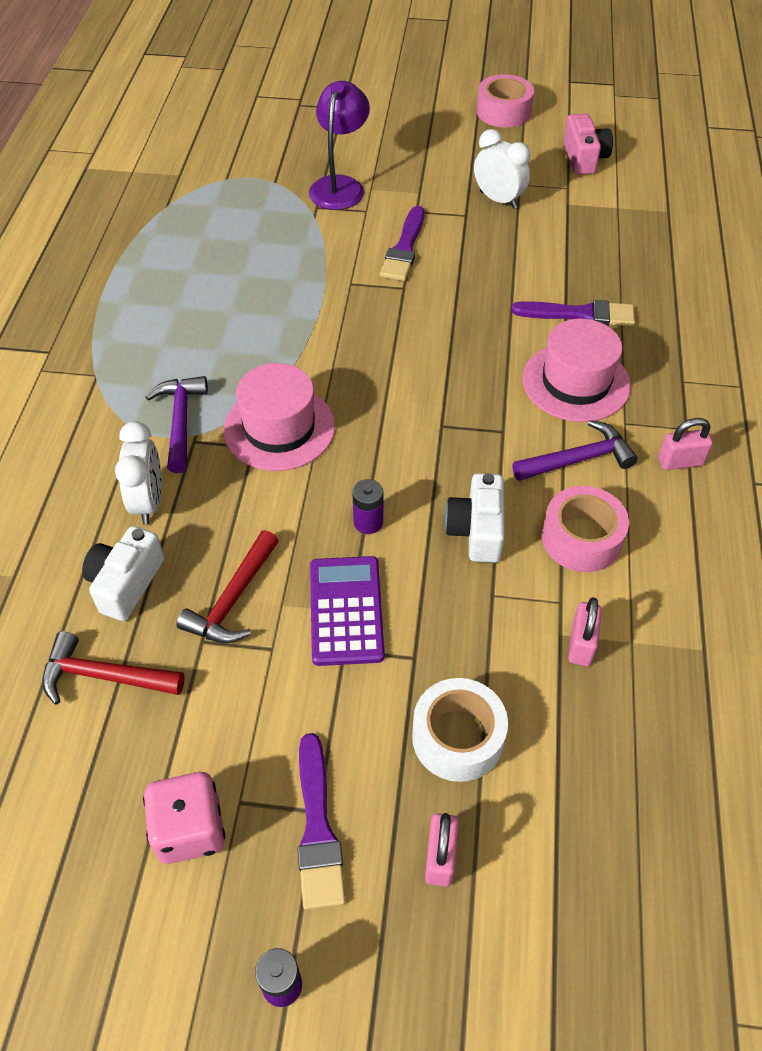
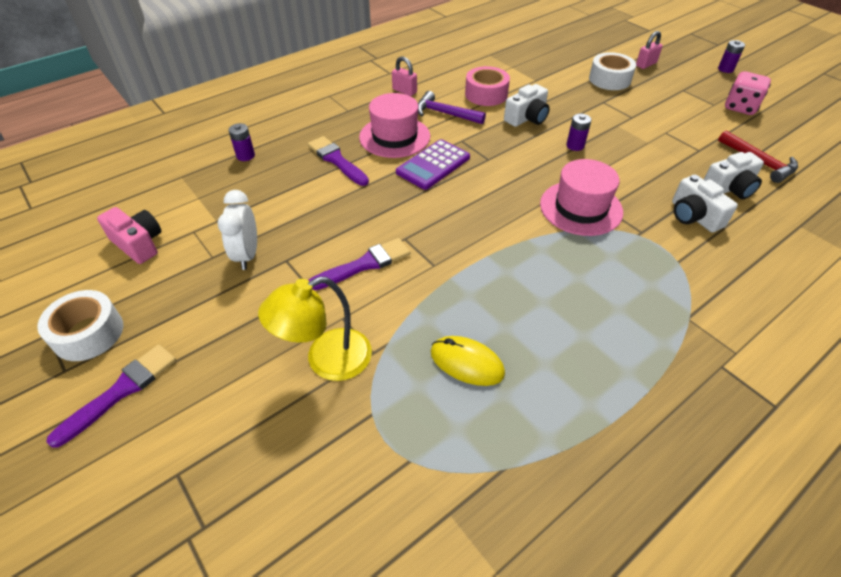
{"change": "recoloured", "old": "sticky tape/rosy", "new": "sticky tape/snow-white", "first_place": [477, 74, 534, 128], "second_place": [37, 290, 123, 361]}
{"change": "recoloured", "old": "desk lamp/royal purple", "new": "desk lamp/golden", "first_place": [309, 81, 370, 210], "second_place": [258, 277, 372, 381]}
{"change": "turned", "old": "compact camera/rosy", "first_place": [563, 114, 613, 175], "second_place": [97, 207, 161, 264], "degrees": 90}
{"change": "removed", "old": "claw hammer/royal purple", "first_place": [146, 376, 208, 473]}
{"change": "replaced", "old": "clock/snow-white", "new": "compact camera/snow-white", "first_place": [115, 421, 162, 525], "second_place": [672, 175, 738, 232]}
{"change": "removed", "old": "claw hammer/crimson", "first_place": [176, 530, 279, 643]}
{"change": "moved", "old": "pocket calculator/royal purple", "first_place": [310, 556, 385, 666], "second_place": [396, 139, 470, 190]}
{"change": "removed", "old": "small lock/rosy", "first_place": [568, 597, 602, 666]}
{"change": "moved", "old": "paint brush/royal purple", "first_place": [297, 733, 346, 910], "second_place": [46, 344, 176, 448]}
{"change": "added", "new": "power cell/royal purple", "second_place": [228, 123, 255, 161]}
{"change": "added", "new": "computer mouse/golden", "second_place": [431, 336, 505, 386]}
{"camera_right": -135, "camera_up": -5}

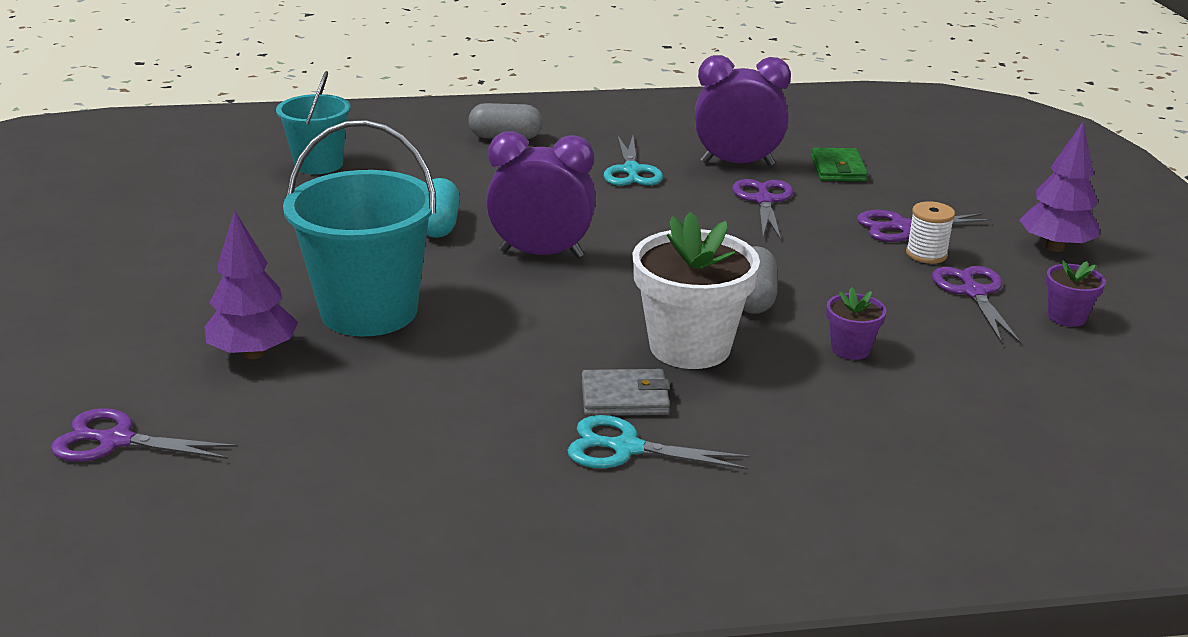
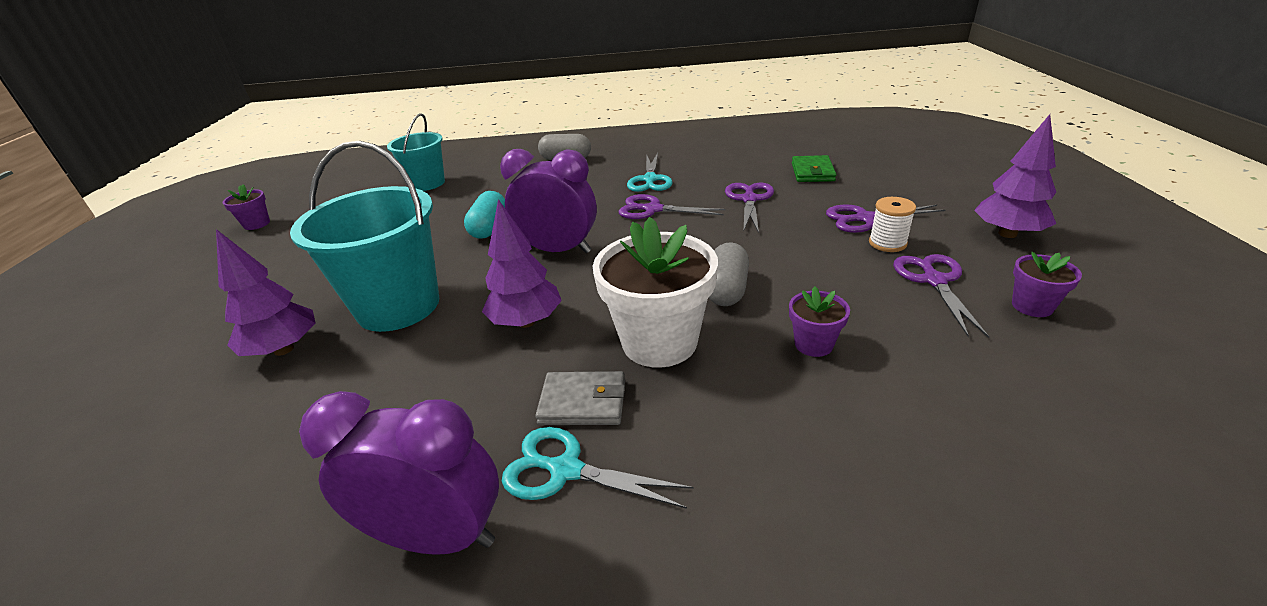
{"change": "moved", "old": "clock/royal purple", "first_place": [695, 55, 791, 166], "second_place": [299, 391, 499, 555]}
{"change": "moved", "old": "scissors/royal purple", "first_place": [51, 408, 238, 462], "second_place": [619, 194, 726, 219]}
{"change": "added", "new": "potted plant/royal purple", "second_place": [222, 184, 270, 230]}
{"change": "added", "new": "toy tree/royal purple", "second_place": [482, 199, 562, 328]}
{"camera_right": 10, "camera_up": 5}

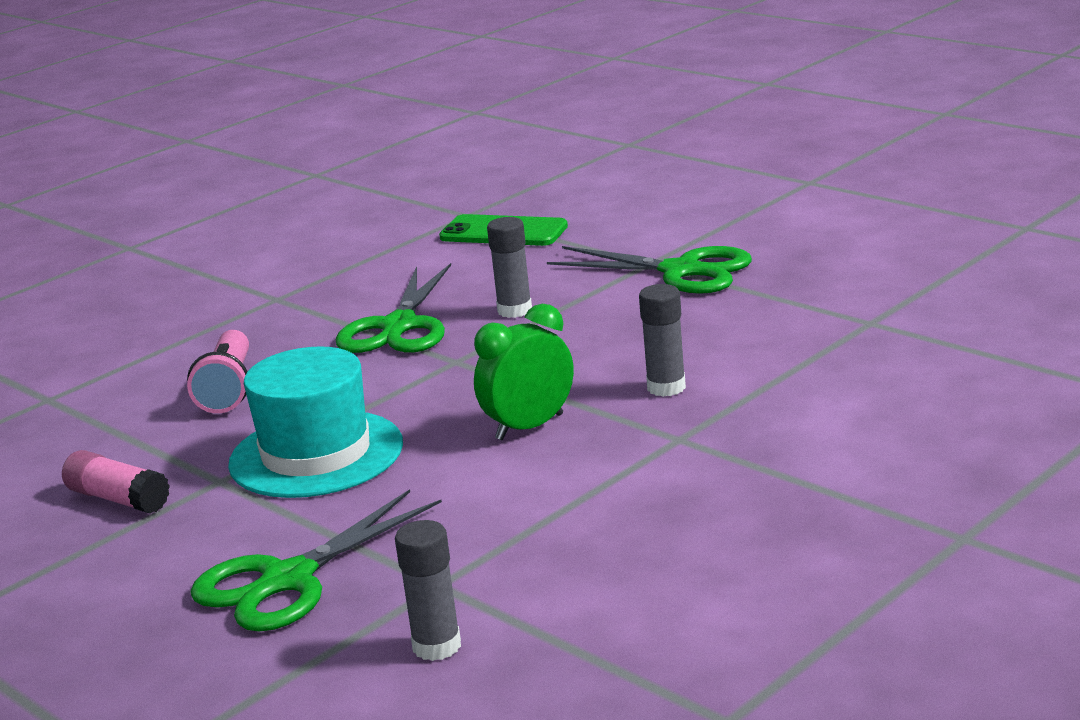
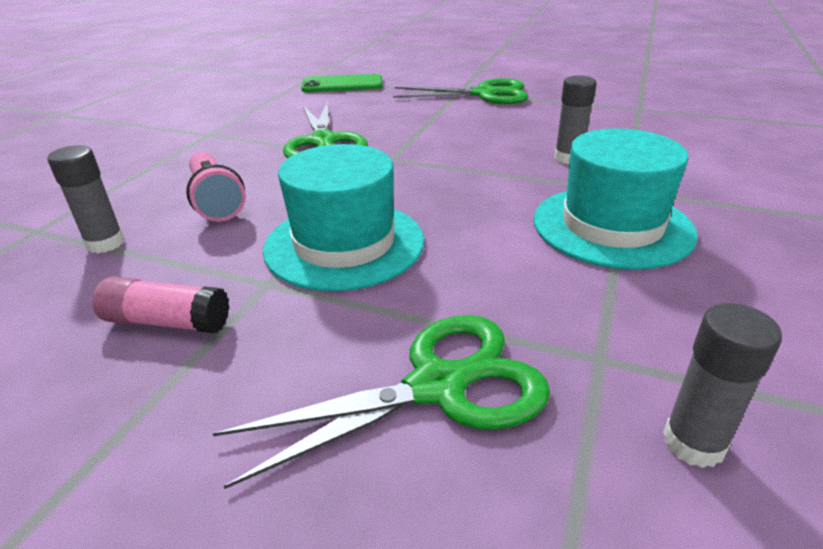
{"change": "moved", "old": "glue/gray", "first_place": [487, 217, 532, 318], "second_place": [48, 145, 125, 253]}
{"change": "removed", "old": "clock/emerald", "first_place": [474, 304, 574, 440]}
{"change": "turned", "old": "scissors/emerald", "first_place": [190, 489, 442, 631], "second_place": [212, 315, 550, 489], "degrees": -135}
{"change": "added", "new": "tall hat/turquoise", "second_place": [534, 128, 698, 270]}
{"camera_right": -25, "camera_up": 10}

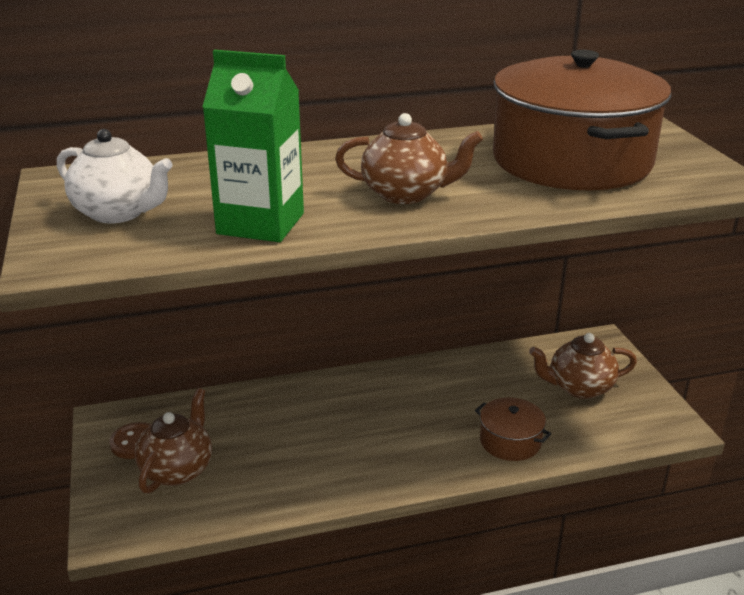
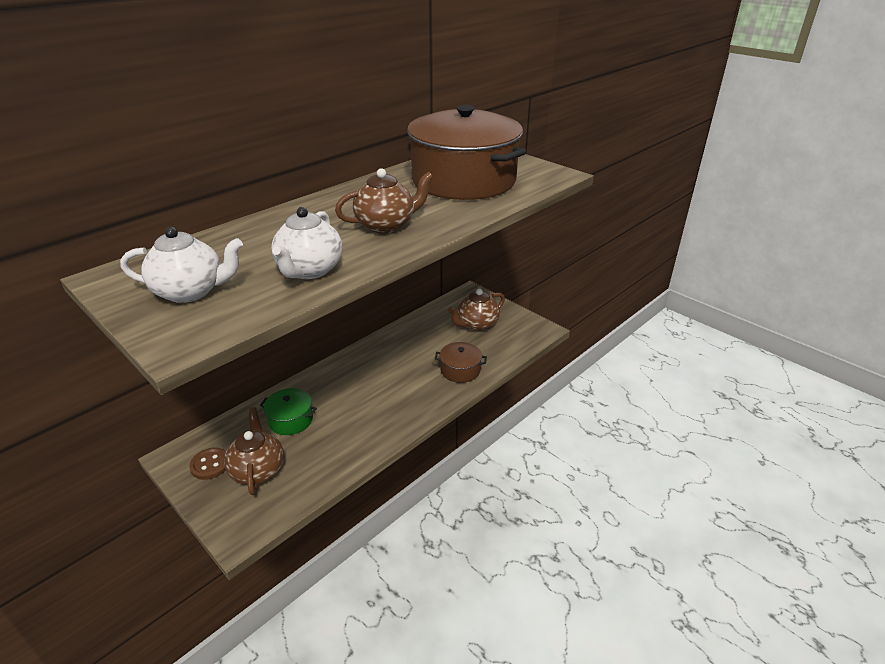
{"change": "replaced", "old": "carton/emerald", "new": "teapot/snow-white", "first_place": [202, 50, 304, 242], "second_place": [271, 207, 342, 279]}
{"change": "added", "new": "cooking pot/emerald", "second_place": [260, 388, 317, 435]}
{"camera_right": -30, "camera_up": 5}

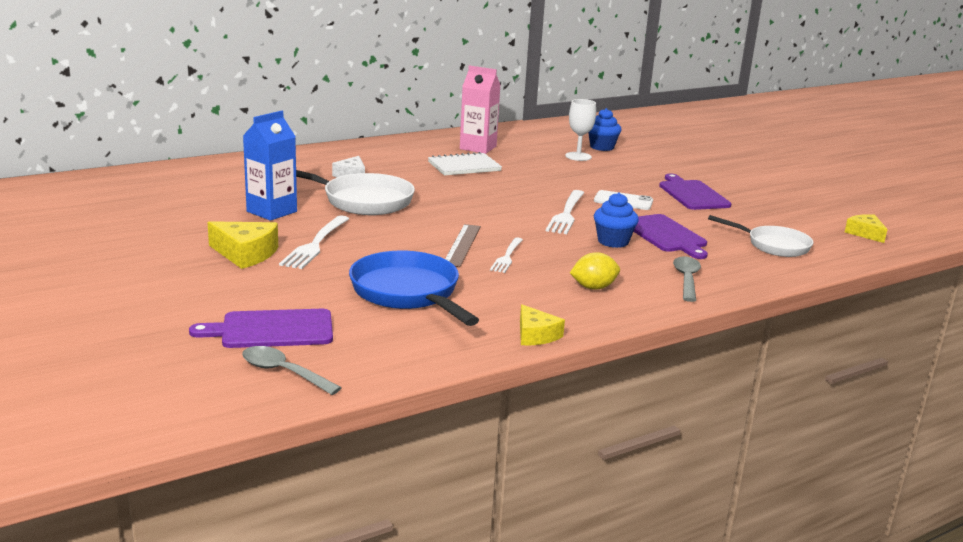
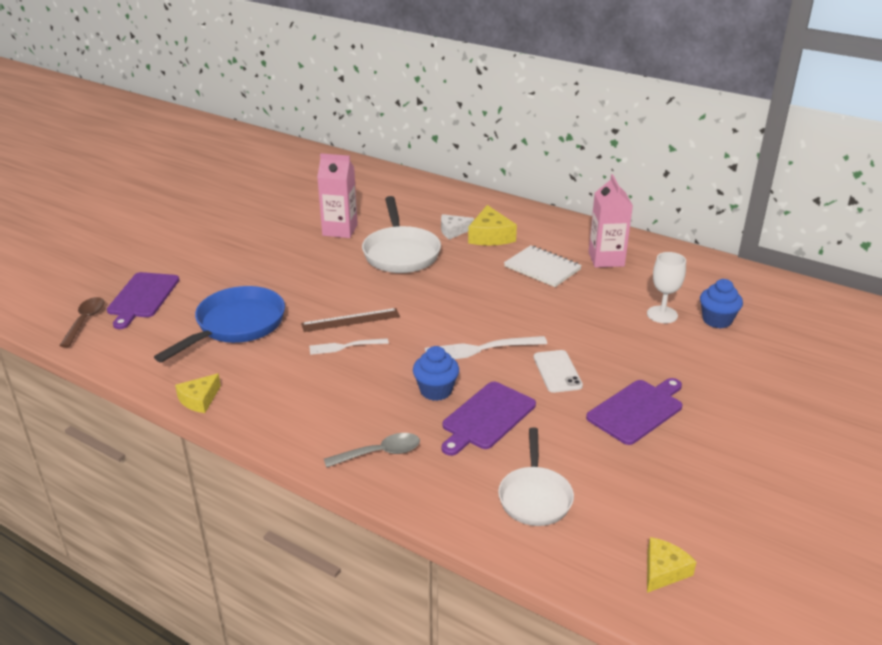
{"change": "recoloured", "old": "carton/blue", "new": "carton/rosy", "first_place": [243, 111, 297, 221], "second_place": [317, 153, 358, 238]}
{"change": "removed", "old": "dinner fork/snow-white", "first_place": [279, 215, 349, 269]}
{"change": "moved", "old": "piece of cheese/golden", "first_place": [207, 221, 278, 269], "second_place": [468, 205, 517, 246]}
{"change": "removed", "old": "citrus fruit/golden", "first_place": [570, 252, 620, 289]}
{"change": "turned", "old": "chopping board/royal purple", "first_place": [189, 309, 333, 348], "second_place": [107, 272, 179, 329], "degrees": -135}
{"change": "recoloured", "old": "teaspoon/gray", "new": "teaspoon/brown", "first_place": [242, 346, 342, 395], "second_place": [59, 297, 104, 347]}
{"camera_right": 65, "camera_up": 10}

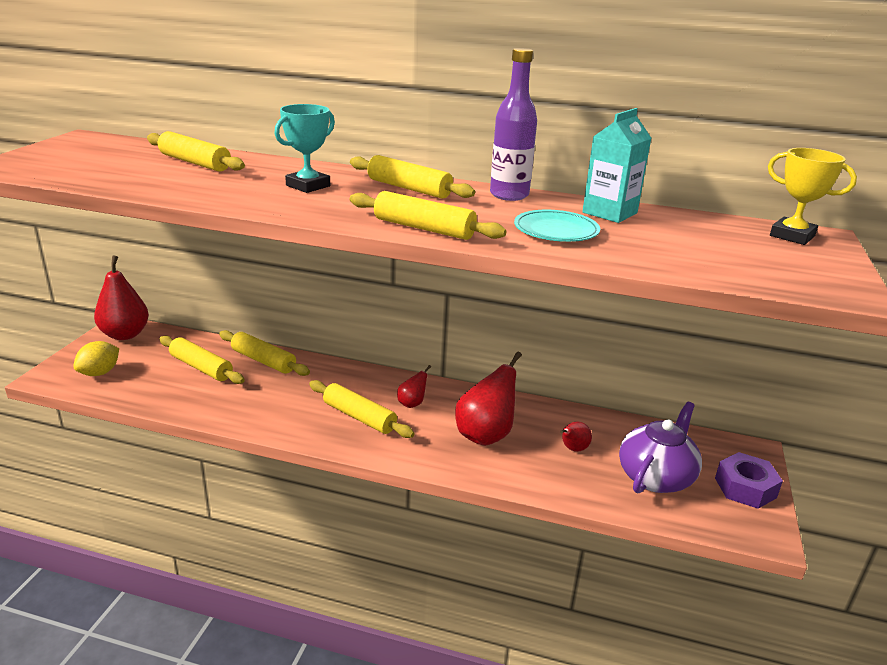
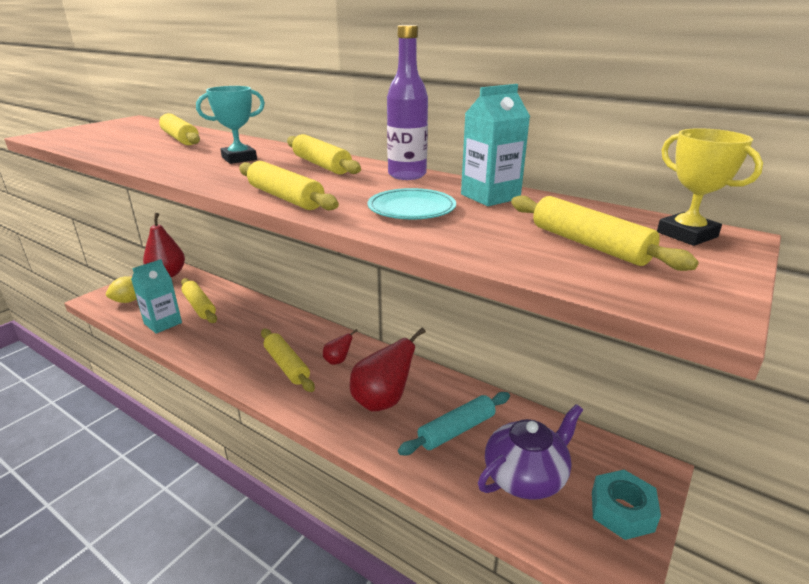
{"change": "moved", "old": "pastry roller/golden", "first_place": [219, 330, 310, 376], "second_place": [511, 195, 699, 271]}
{"change": "replaced", "old": "toy pear/crimson", "new": "pastry roller/turquoise", "first_place": [560, 421, 592, 452], "second_place": [398, 392, 510, 455]}
{"change": "recoloured", "old": "hexagon nut/royal purple", "new": "hexagon nut/turquoise", "first_place": [715, 452, 783, 509], "second_place": [592, 470, 661, 540]}
{"change": "added", "new": "carton/turquoise", "second_place": [131, 259, 182, 334]}
{"camera_right": 20, "camera_up": 0}

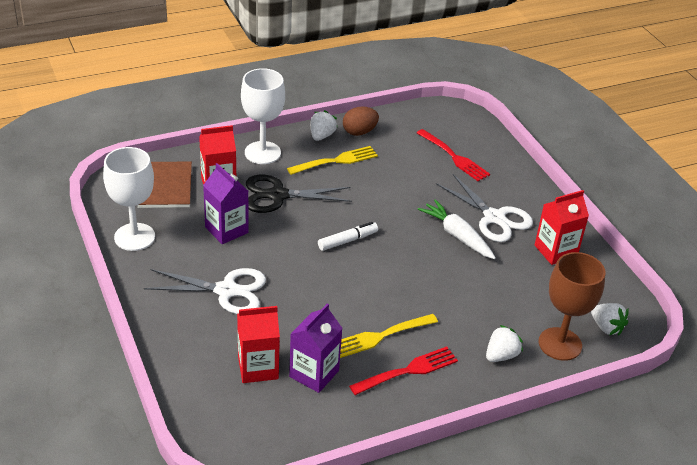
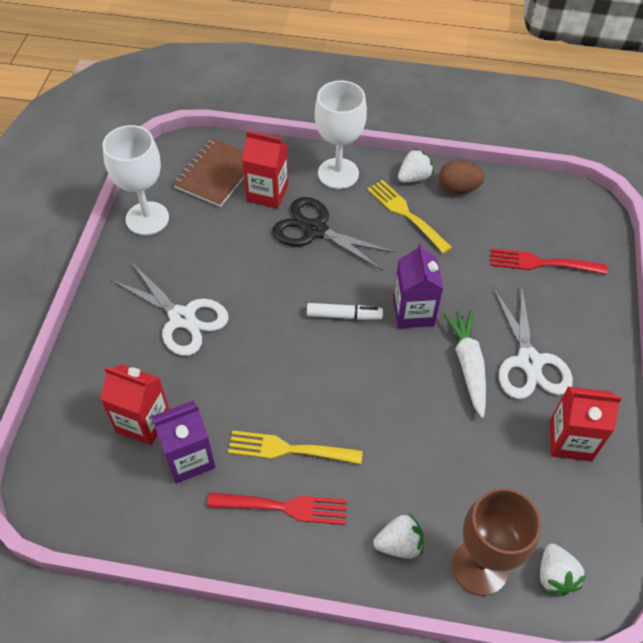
{"change": "turned", "old": "dinner fork/crimson", "first_place": [417, 129, 490, 181], "second_place": [490, 248, 607, 274], "degrees": 105}
{"change": "turned", "old": "dinner fork/golden", "first_place": [287, 146, 378, 175], "second_place": [367, 180, 452, 254], "degrees": -135}
{"change": "moved", "old": "carton/royal purple", "first_place": [203, 163, 249, 244], "second_place": [393, 243, 443, 328]}
{"camera_right": 35, "camera_up": 15}

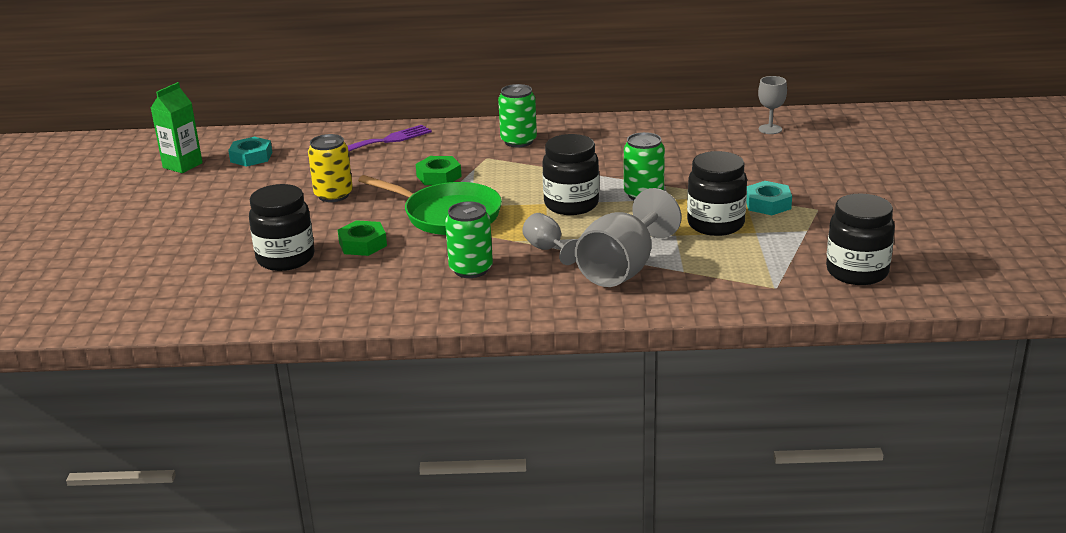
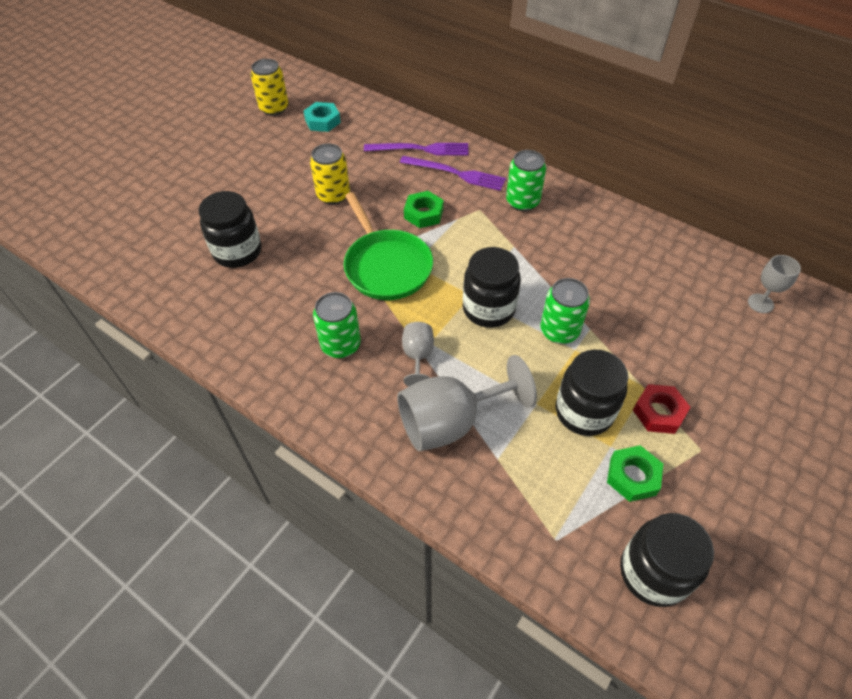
{"change": "replaced", "old": "carton/emerald", "new": "tin/golden", "first_place": [151, 82, 203, 173], "second_place": [251, 59, 289, 116]}
{"change": "recoloured", "old": "hexagon nut/turquoise", "new": "hexagon nut/crimson", "first_place": [746, 181, 792, 215], "second_place": [633, 384, 691, 434]}
{"change": "moved", "old": "hexagon nut/emerald", "first_place": [338, 220, 387, 256], "second_place": [607, 445, 663, 502]}
{"change": "added", "new": "dinner fork/royal purple", "second_place": [400, 156, 506, 191]}
{"camera_right": 35, "camera_up": 25}

